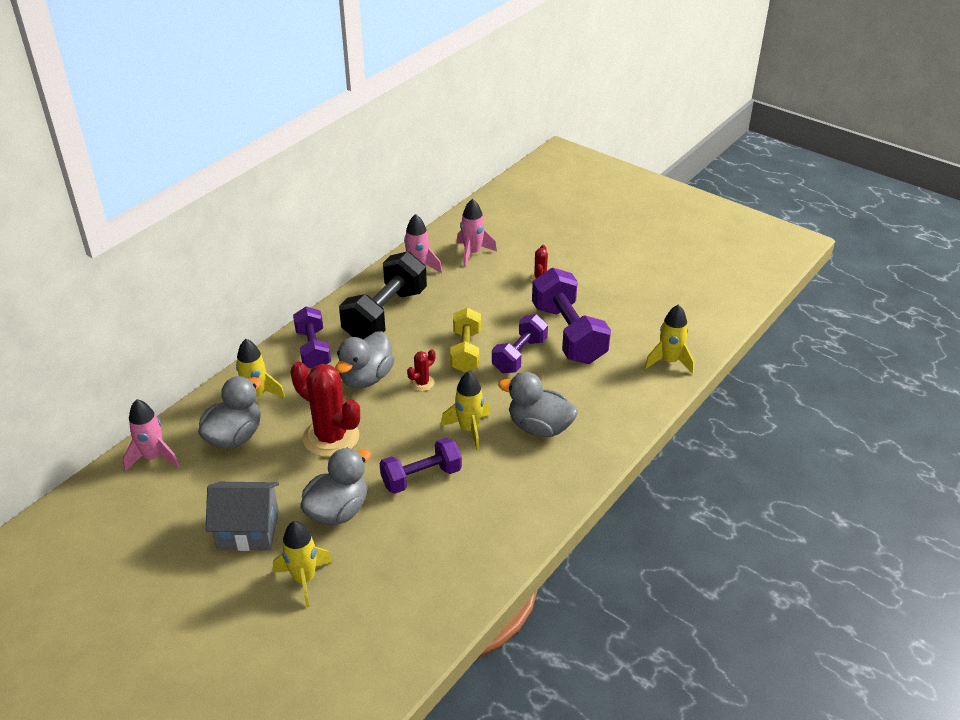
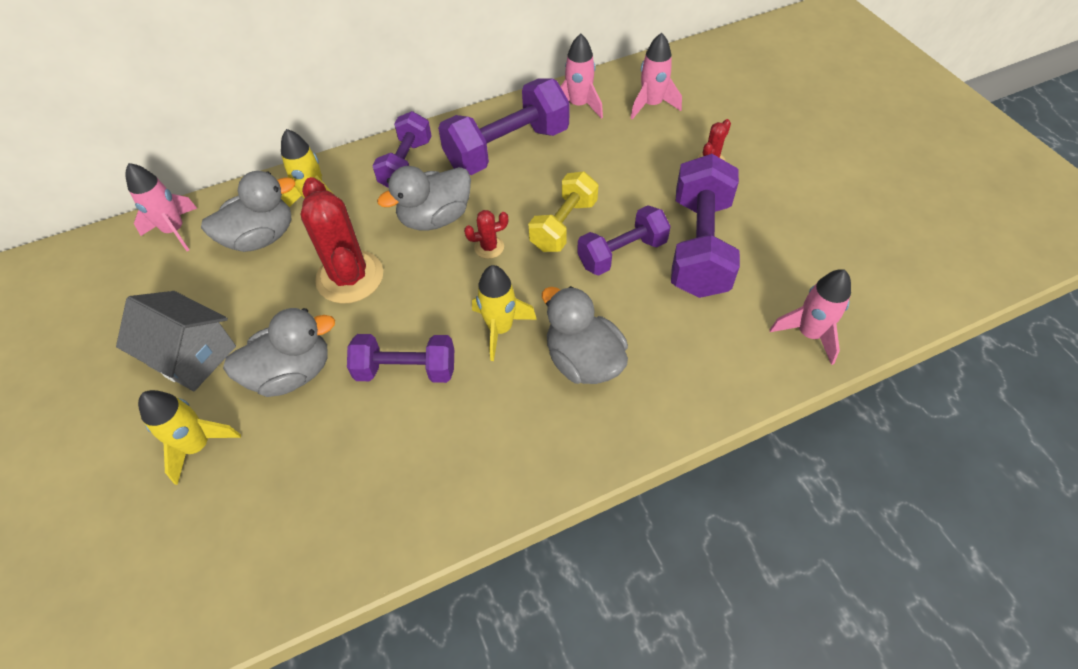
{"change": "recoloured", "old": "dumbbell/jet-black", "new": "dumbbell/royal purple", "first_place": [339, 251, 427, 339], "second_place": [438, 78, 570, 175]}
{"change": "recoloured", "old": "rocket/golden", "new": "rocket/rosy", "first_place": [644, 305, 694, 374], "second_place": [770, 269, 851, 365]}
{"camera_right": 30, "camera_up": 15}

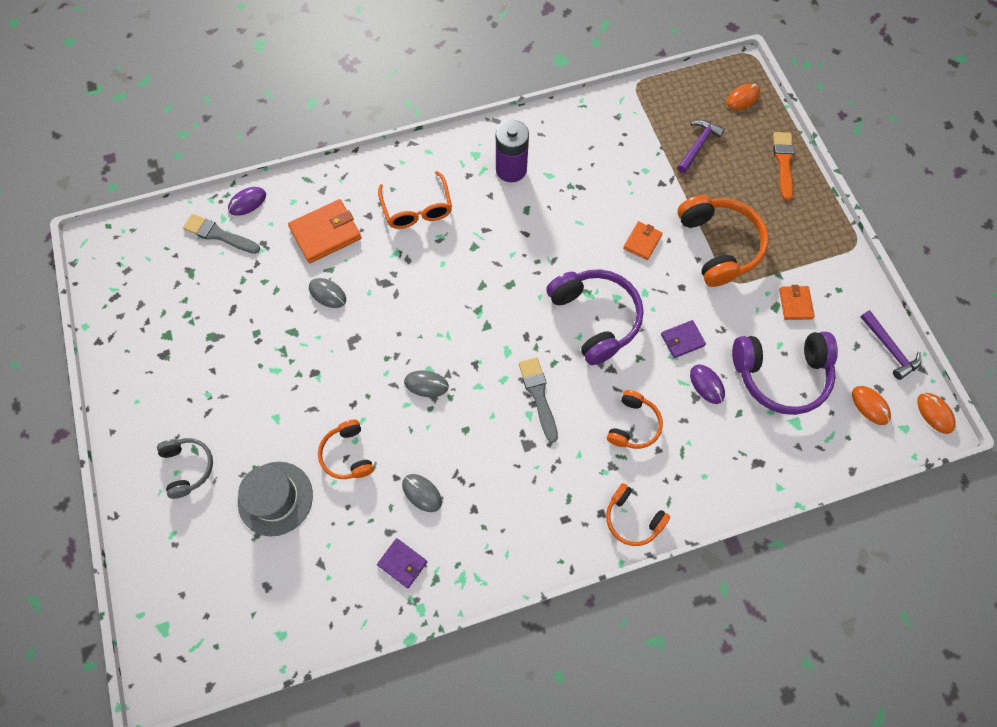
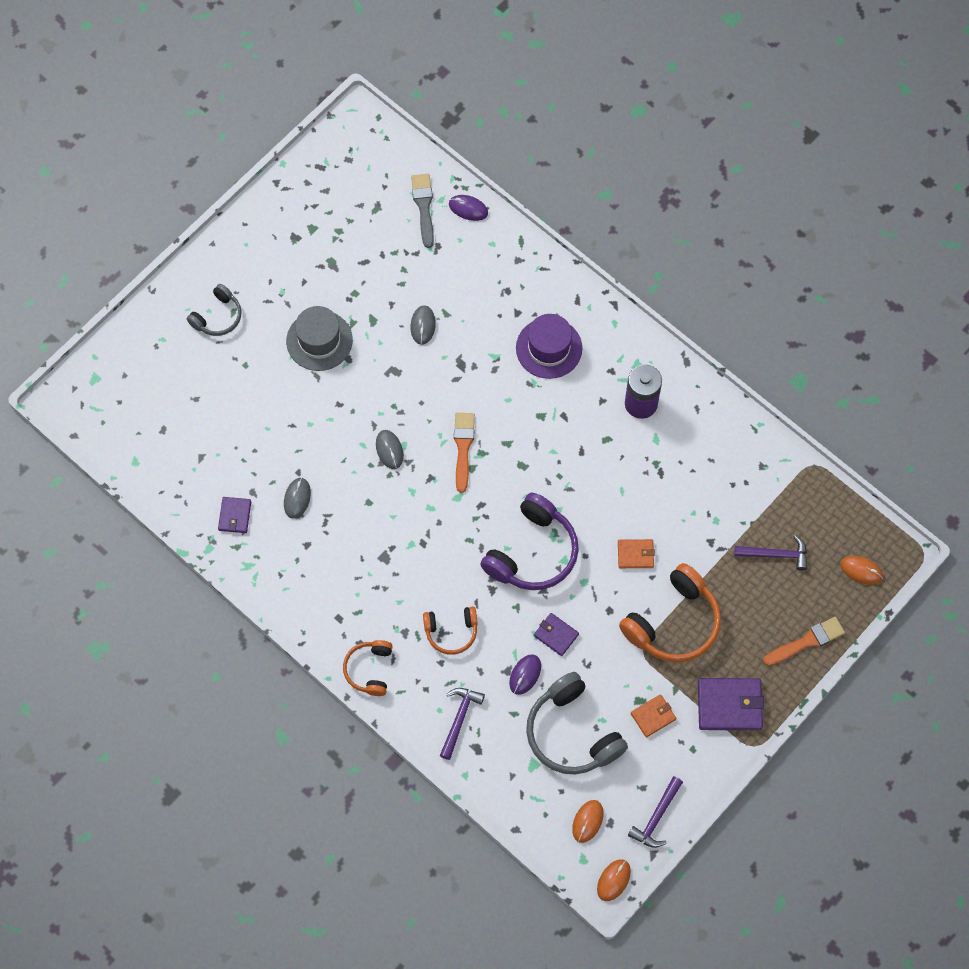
{"change": "replaced", "old": "eyeglasses/orange", "new": "tall hat/royal purple", "first_place": [378, 171, 452, 229], "second_place": [516, 314, 582, 379]}
{"change": "removed", "old": "billfold/orange", "first_place": [288, 199, 361, 263]}
{"change": "recoloured", "old": "headset/royal purple", "new": "headset/gray", "first_place": [732, 332, 838, 415], "second_place": [526, 672, 628, 774]}
{"change": "removed", "old": "paint brush/gray", "first_place": [519, 357, 558, 443]}
{"change": "removed", "old": "headset/orange", "first_place": [318, 420, 374, 479]}
{"change": "moved", "old": "tall hat/gray", "first_place": [238, 462, 313, 537], "second_place": [286, 306, 353, 371]}
{"change": "added", "new": "paint brush/orange", "second_place": [454, 413, 475, 493]}
{"change": "added", "new": "billfold/royal purple", "second_place": [698, 678, 764, 730]}
{"change": "added", "new": "claw hammer/royal purple", "second_place": [440, 688, 485, 760]}
{"camera_right": 60, "camera_up": 0}

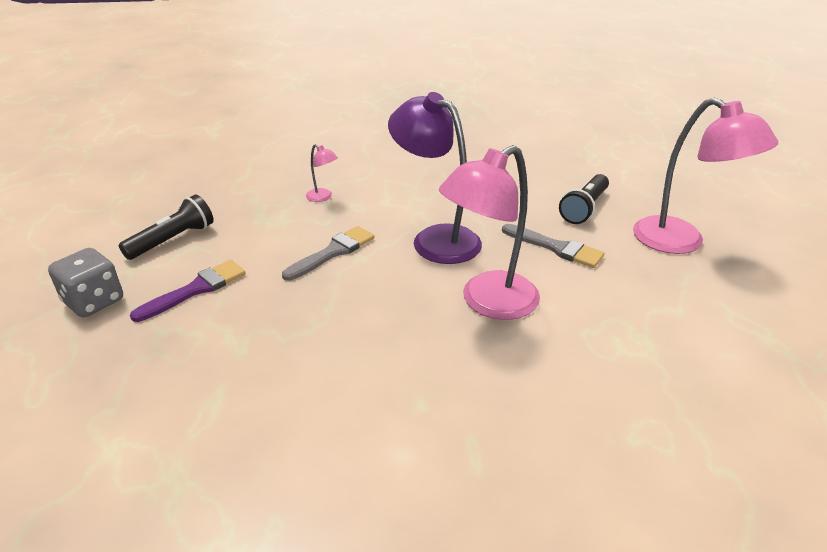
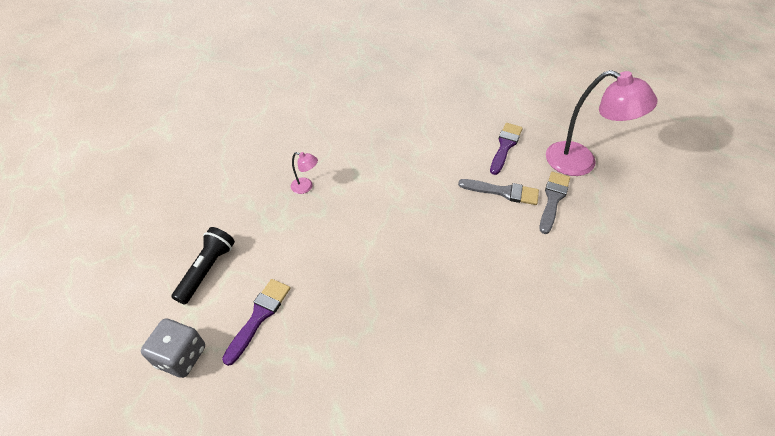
{"change": "removed", "old": "desk lamp/royal purple", "first_place": [388, 92, 482, 264]}
{"change": "removed", "old": "desk lamp/rosy", "first_place": [439, 145, 540, 320]}
{"change": "replaced", "old": "flashlight/jet-black", "new": "paint brush/royal purple", "first_place": [559, 174, 609, 224], "second_place": [490, 123, 523, 175]}
{"change": "moved", "old": "paint brush/gray", "first_place": [282, 226, 374, 281], "second_place": [539, 172, 570, 234]}
{"camera_right": -20, "camera_up": 15}

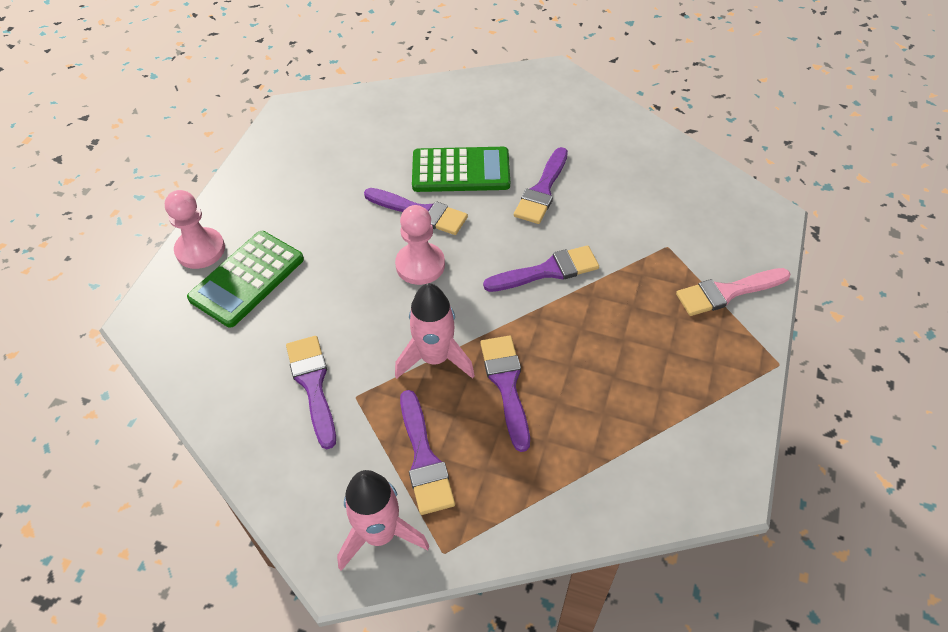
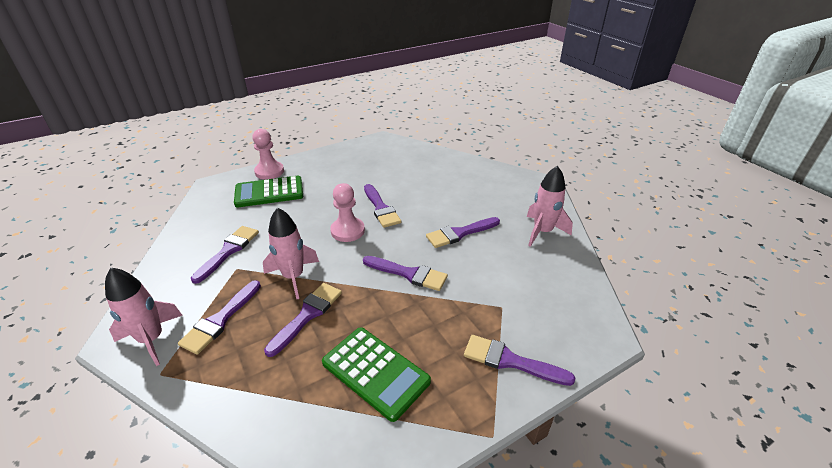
{"change": "moved", "old": "pocket calculator/emerald", "first_place": [412, 147, 510, 192], "second_place": [322, 327, 431, 422]}
{"change": "recoloured", "old": "paint brush/rosy", "new": "paint brush/royal purple", "first_place": [676, 268, 791, 316], "second_place": [464, 335, 576, 386]}
{"change": "added", "new": "rocket/rosy", "second_place": [527, 166, 573, 247]}
{"camera_right": 40, "camera_up": -15}

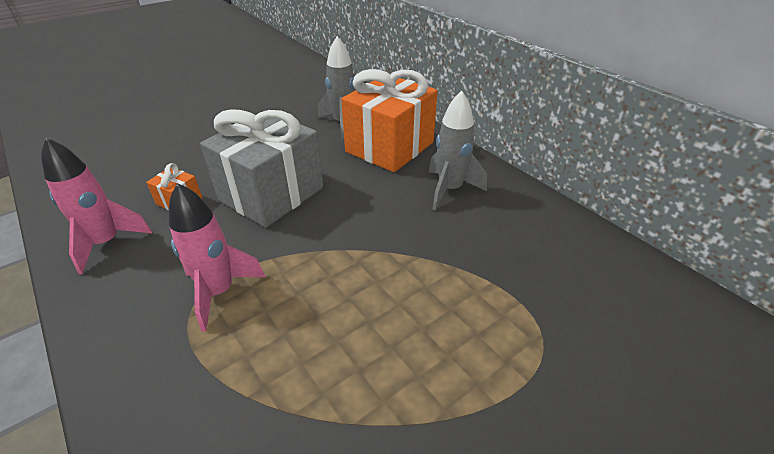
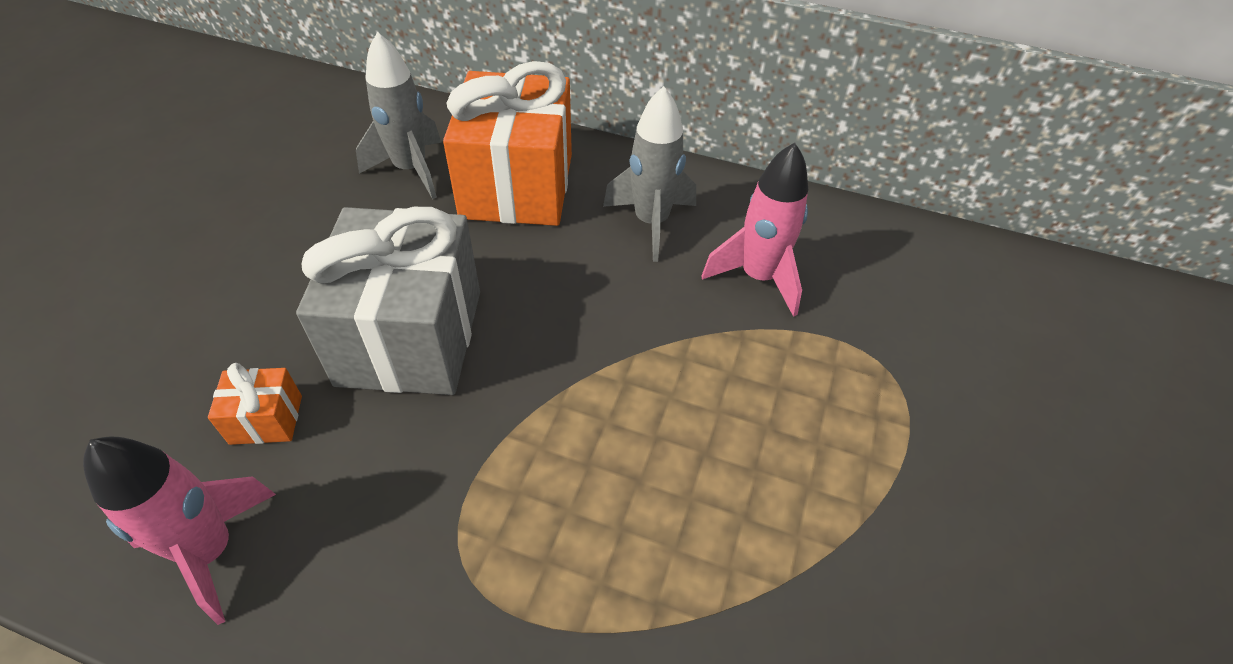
{"change": "moved", "old": "rocket/rosy", "first_place": [169, 183, 266, 332], "second_place": [702, 143, 808, 317]}
{"camera_right": -35, "camera_up": 10}

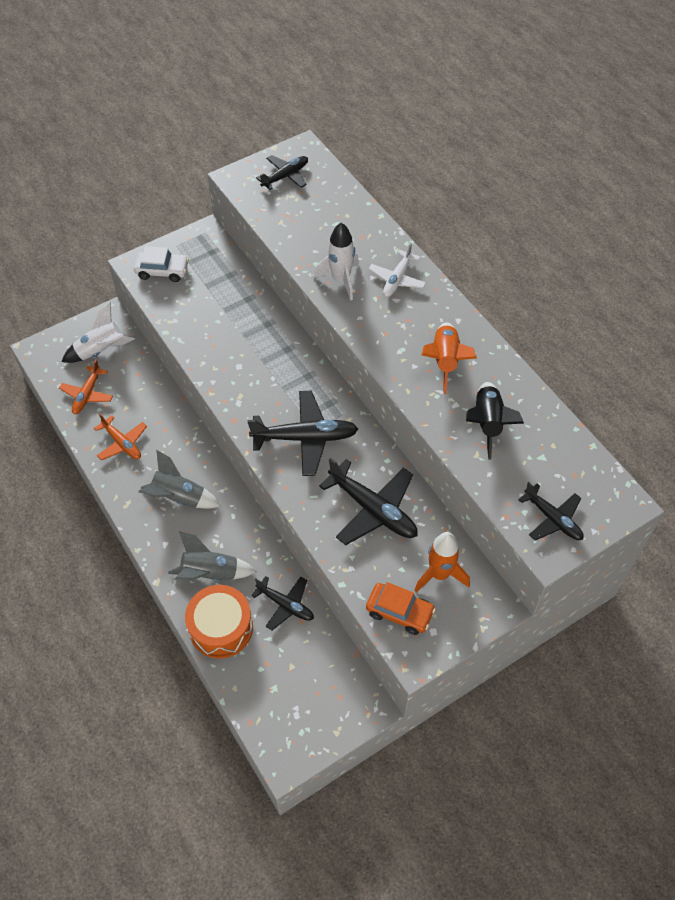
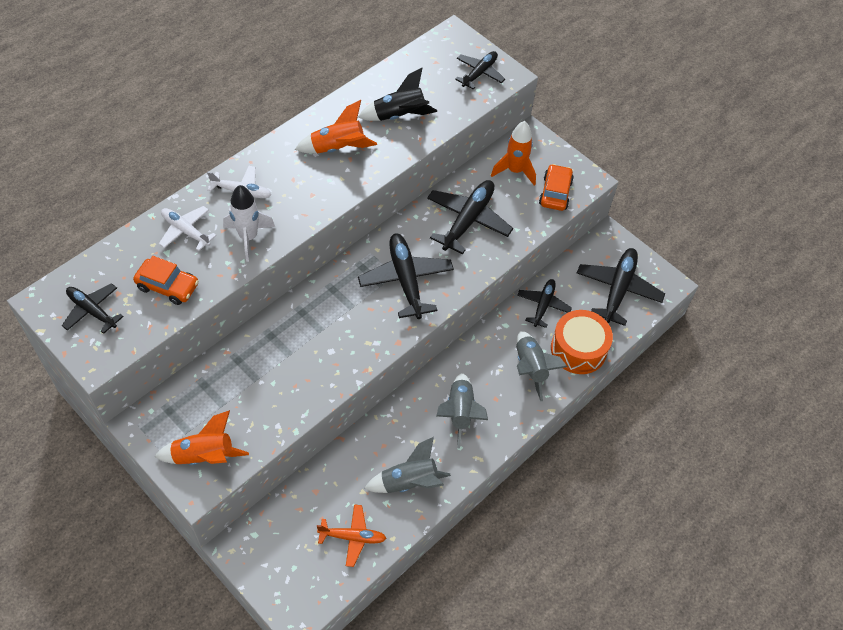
{"change": "replaced", "old": "toy car/snow-white", "new": "rocket/orange", "first_place": [134, 246, 189, 282], "second_place": [154, 410, 249, 465]}
{"change": "removed", "old": "rocket/snow-white", "first_place": [62, 303, 136, 363]}
{"change": "replaced", "old": "aeroplane/orange", "new": "rocket/gray", "first_place": [94, 413, 147, 460], "second_place": [364, 437, 451, 493]}
{"change": "added", "new": "aeroplane/snow-white", "second_place": [159, 206, 217, 251]}
{"change": "added", "new": "aeroplane/jet-black", "second_place": [577, 248, 665, 326]}
{"change": "added", "new": "toy car/orange", "second_place": [133, 256, 199, 305]}
{"camera_right": -105, "camera_up": 0}

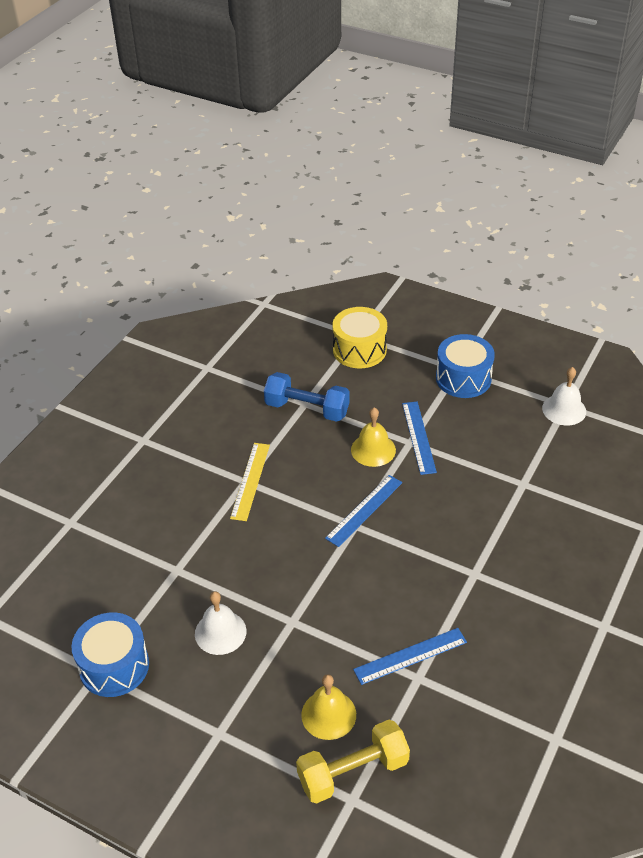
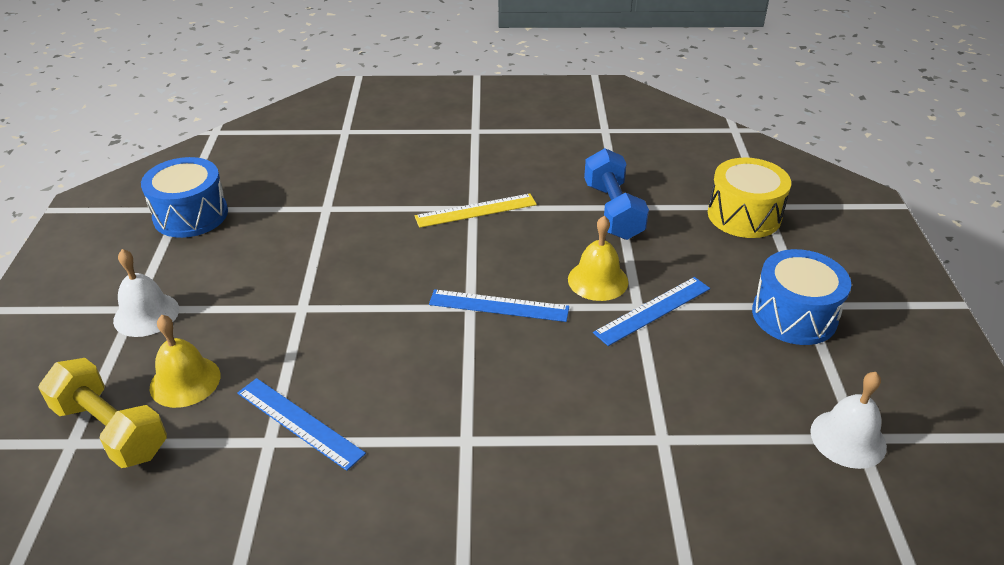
{"change": "moved", "old": "bell/snow-white", "first_place": [195, 591, 247, 655], "second_place": [113, 249, 179, 337]}
{"camera_right": 60, "camera_up": -5}

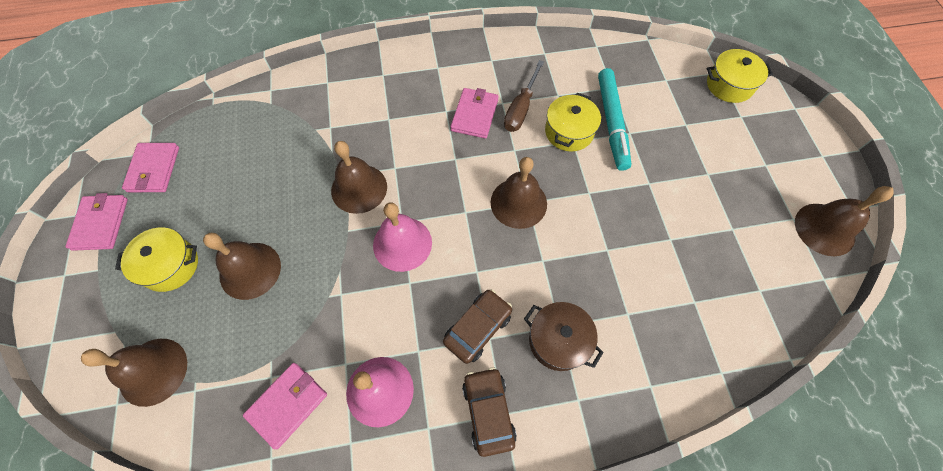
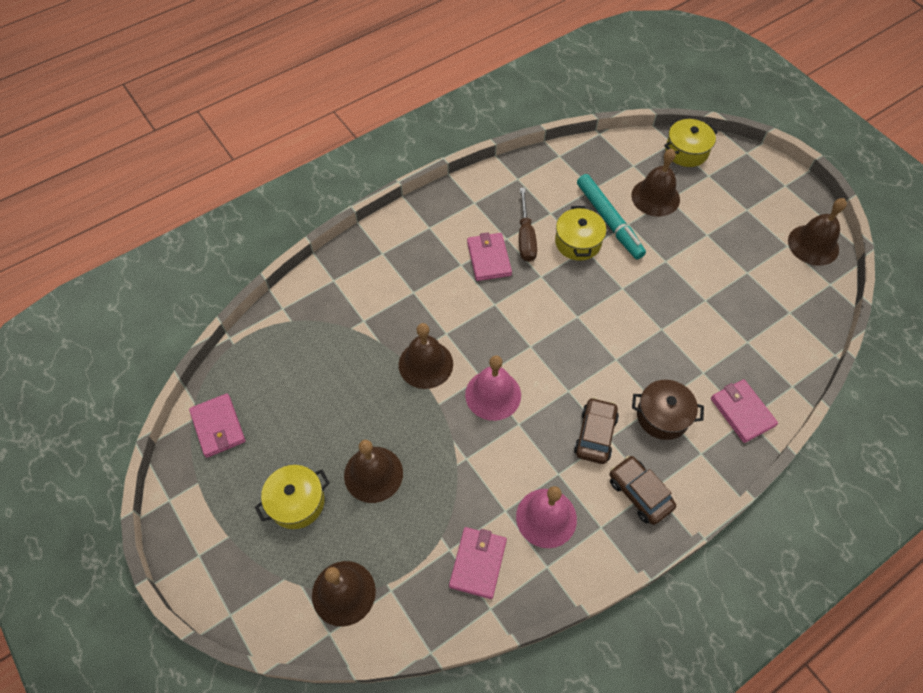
{"change": "moved", "old": "bell/brown", "first_place": [490, 157, 547, 229], "second_place": [631, 149, 680, 217]}
{"change": "moved", "old": "billfold/rosy", "first_place": [65, 193, 128, 251], "second_place": [711, 379, 778, 443]}
{"camera_right": -25, "camera_up": -5}

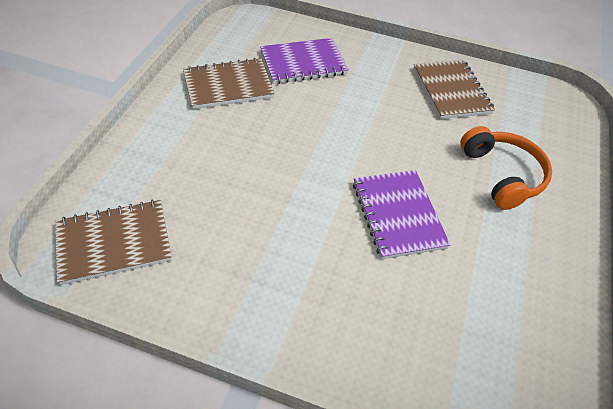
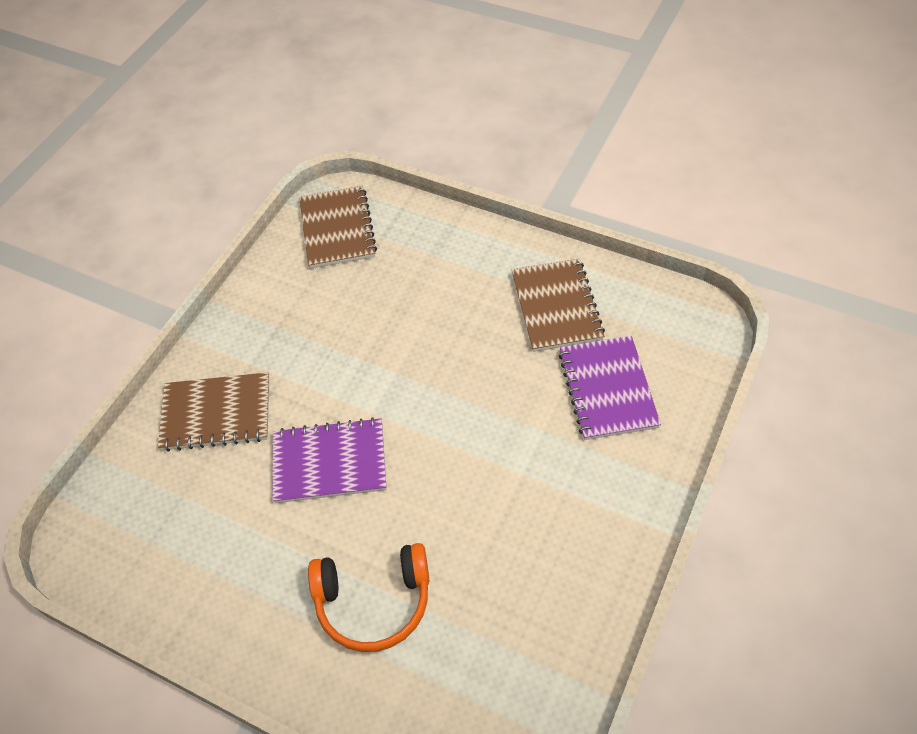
{"change": "moved", "old": "notepad/brown", "first_place": [413, 60, 495, 119], "second_place": [158, 372, 270, 452]}
{"camera_right": 105, "camera_up": 5}

